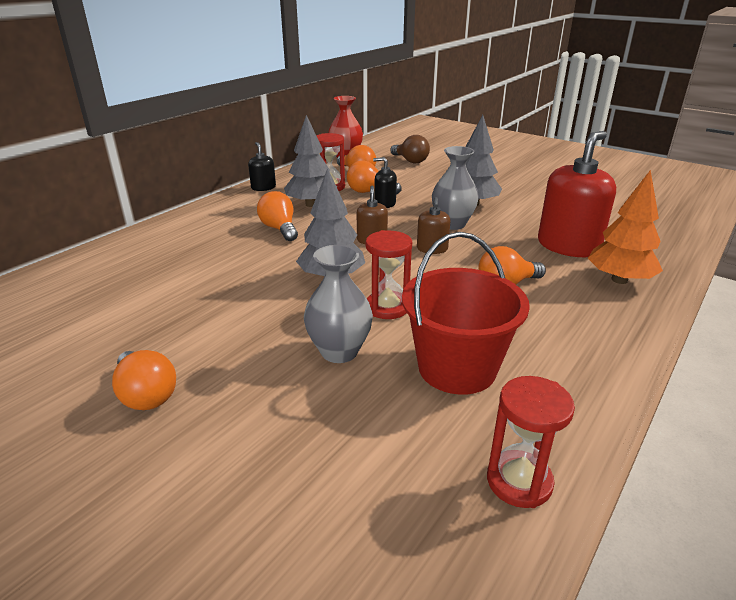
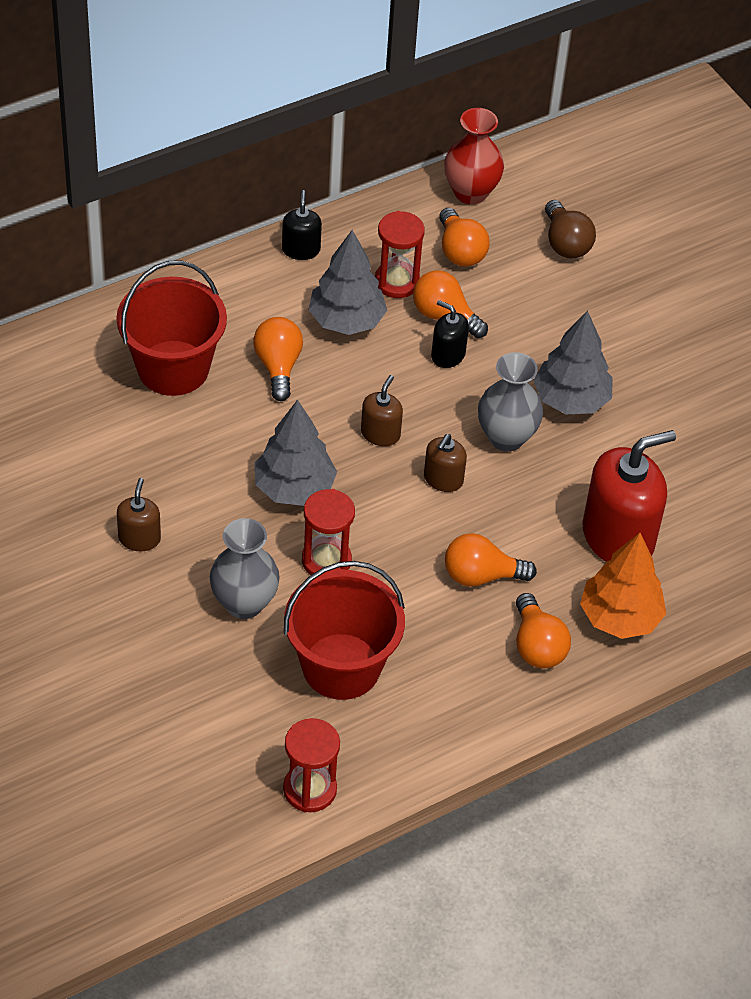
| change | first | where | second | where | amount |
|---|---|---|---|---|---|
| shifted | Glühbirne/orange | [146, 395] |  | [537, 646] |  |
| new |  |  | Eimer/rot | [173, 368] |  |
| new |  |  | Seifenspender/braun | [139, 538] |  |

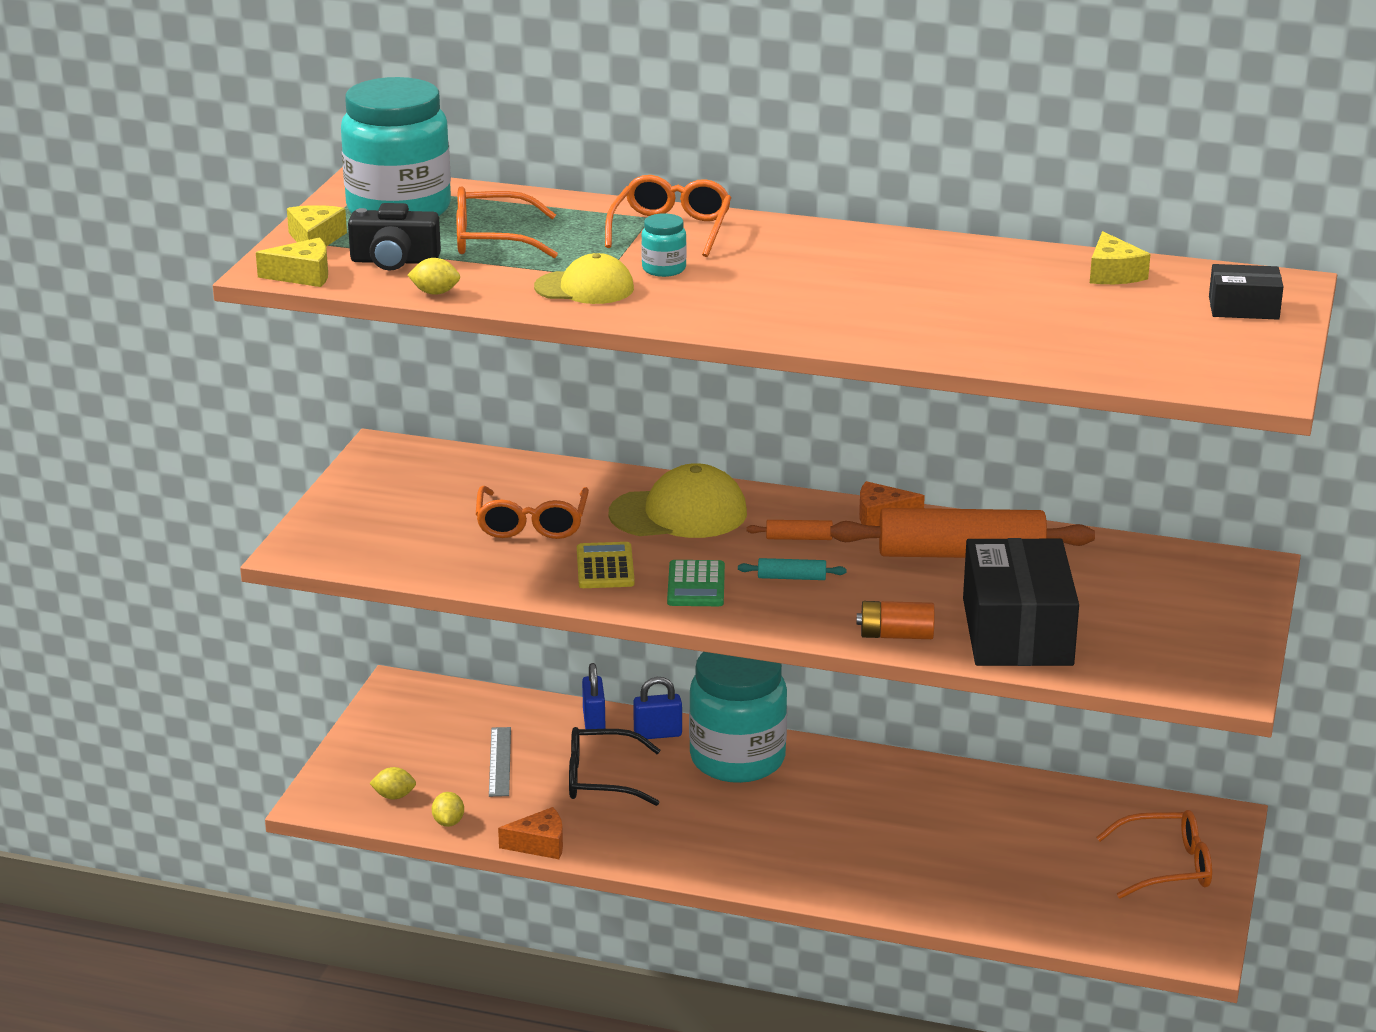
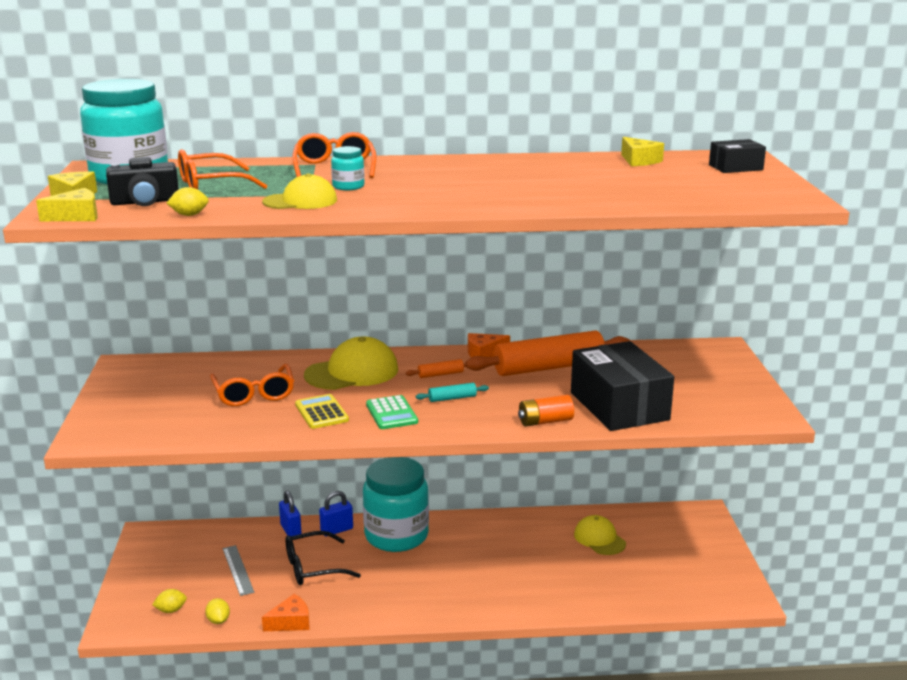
| change | first | where | second | where | amount |
|---|---|---|---|---|---|
| gone | Brille/orange | [1166, 866] |  |  |  |
| new |  |  | Kappe/gelb | [599, 539] |  |

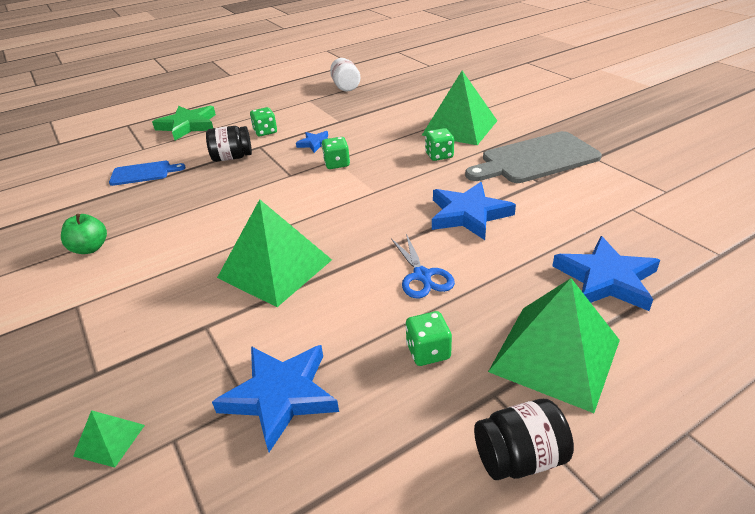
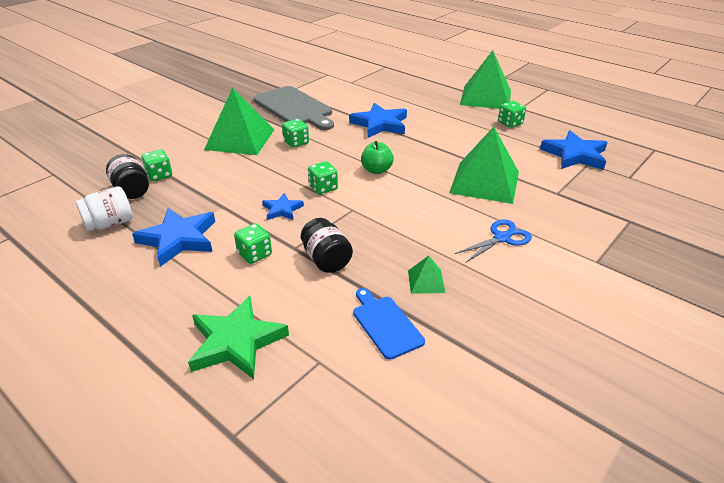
| change | first | where | second | where | amount |
|---|---|---|---|---|---|
| shifted | Apfel/grün | [90, 248] |  | [376, 170] |  |
| shifted | Schere/blau | [422, 276] |  | [502, 238] |  |
| shifted | Stern/blau | [606, 279] |  | [179, 239] |  |
| shifted | Einmachglas/schwarz | [519, 458] |  | [132, 190] |  |
| shifted | Pyramide/grün | [109, 440] |  | [426, 281] |  |
| new |  |  | Spielwürfel/grün | [159, 175] |  |

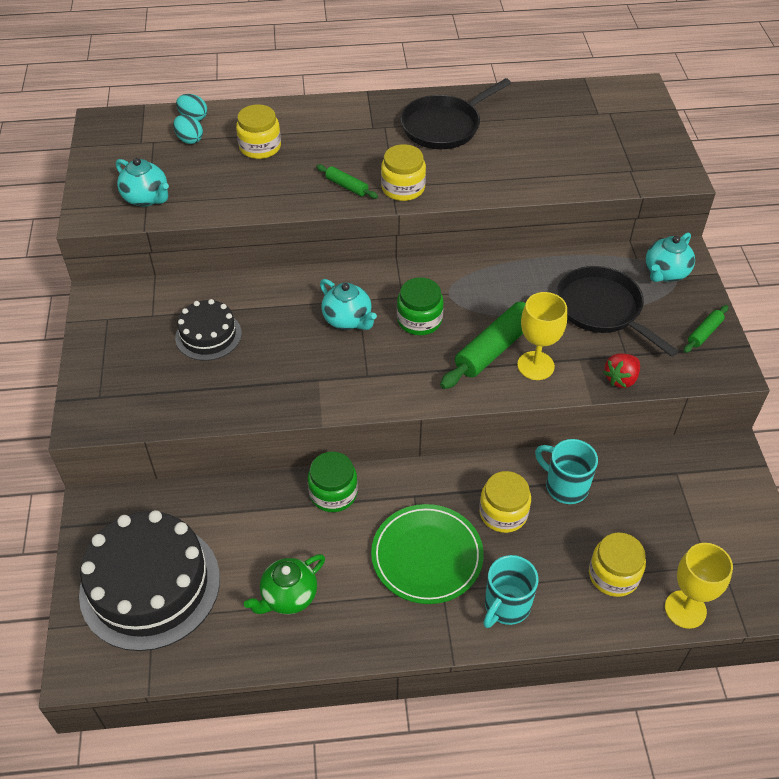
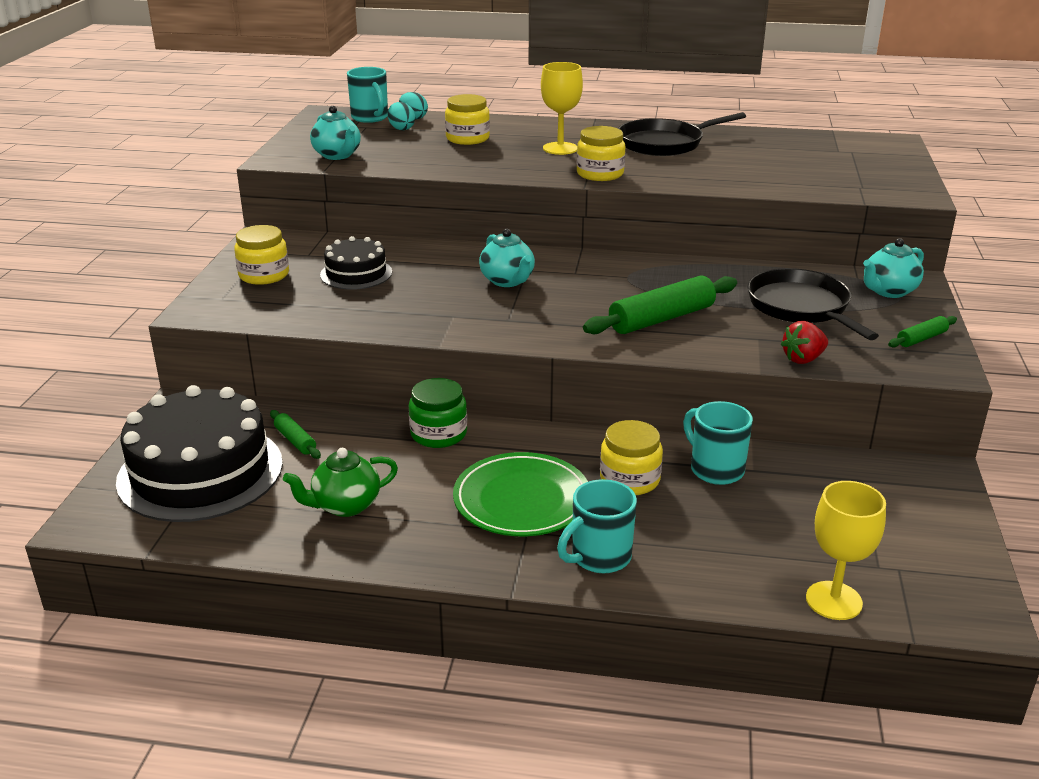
| change | first | where | second | where | amount |
|---|---|---|---|---|---|
| shifted | Nudelholz/grün | [346, 186] |  | [295, 441] |  |
| gone | Einmachglas/grün | [419, 320] |  |  |  |
| shifted | Kelch/gelb | [535, 365] |  | [560, 148] |  |
| shifted | Einmachglas/gelb | [613, 575] |  | [264, 275] |  |
| new |  |  | Tasse/türkis | [370, 118] |  |

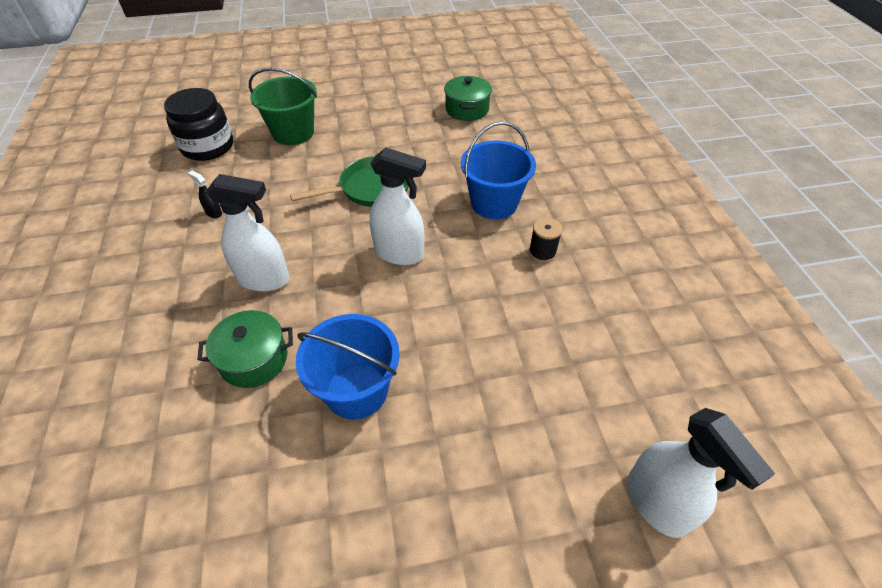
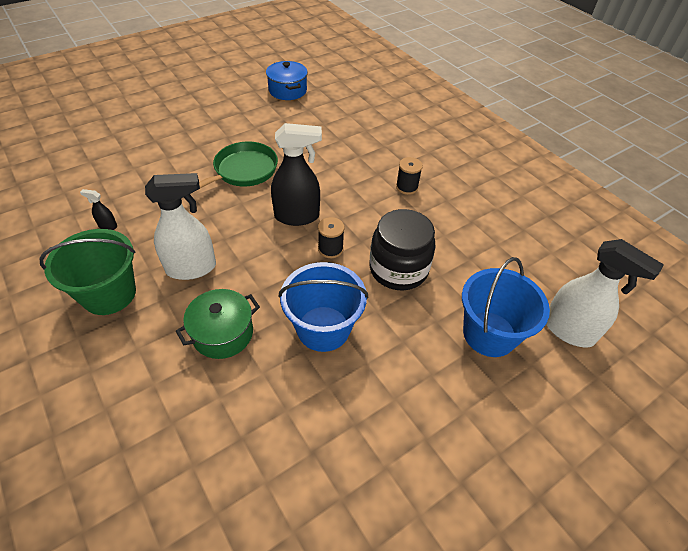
| change | first | where | second | where | amount |
|---|---|---|---|---|---|
| shifted | Eimer/grün | [293, 133] |  | [109, 294] |  |
| repainted | Kochtopf/grün | [467, 109] | Kochtopf/blau | [287, 90] |  |
| shifted | Einmachglas/schwarz | [208, 147] |  | [398, 269] |  |
| shifted | Eimer/blau | [494, 203] |  | [489, 334] |  |
| repainted | Sprühflasche/weiß | [399, 253] | Sprühflasche/schwarz | [297, 216] |  |
| new |  |  | Garnrolle/schwarz | [330, 249] |  |

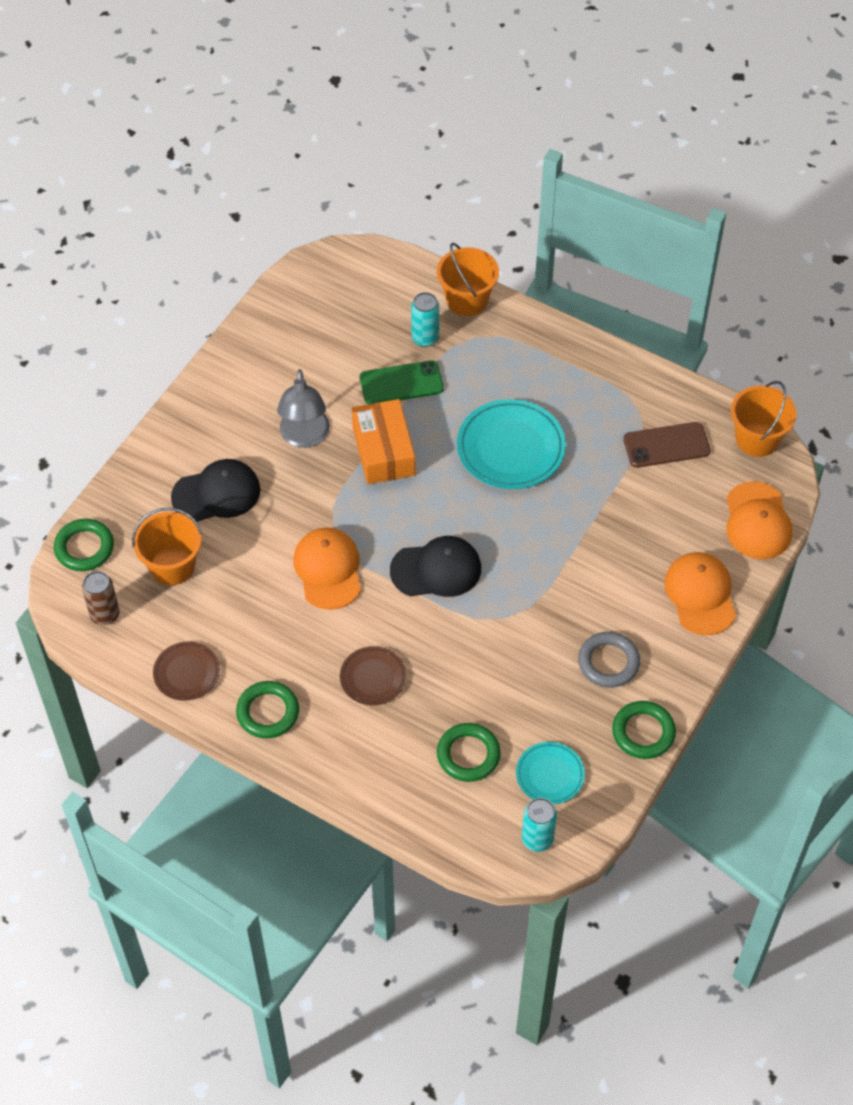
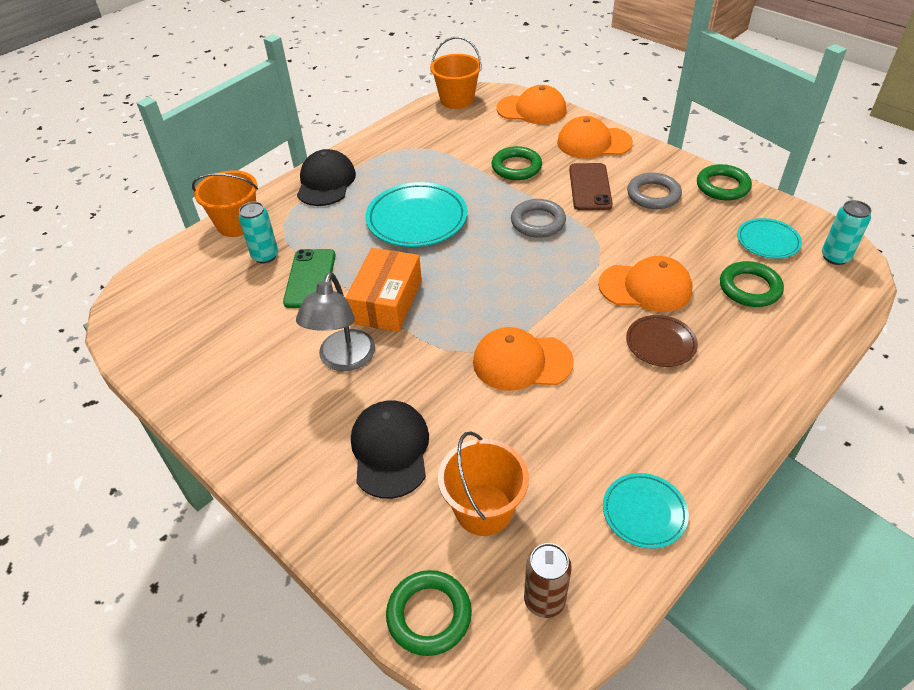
| change | first | where | second | where | amount |
|---|---|---|---|---|---|
| rotated | Lampe/grau | [304, 437] |  | [343, 360] | 90 degrees clockwise |
| rotated | Schachtel/orange | [383, 451] |  | [387, 301] | 75 degrees counterclockwise |
| shifted | Handy/braun | [666, 445] |  | [590, 187] |  |
| shifted | Kappe/schwarz | [436, 569] |  | [326, 182] |  |
| repainted | Teller/braun | [187, 673] | Teller/türkis | [644, 512] |  |
| shifted | Ring/grün | [268, 712] |  | [516, 167] |  |
| new |  |  | Ring/grau | [538, 222] |  |
| new |  |  | Kappe/orange | [645, 287] |  |

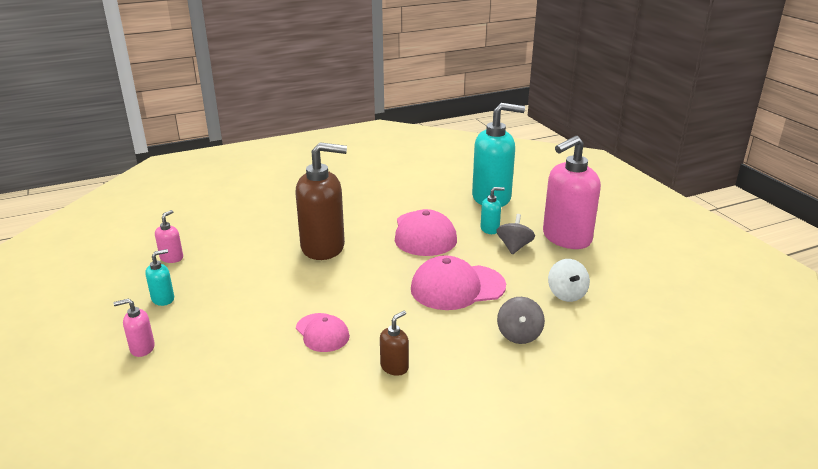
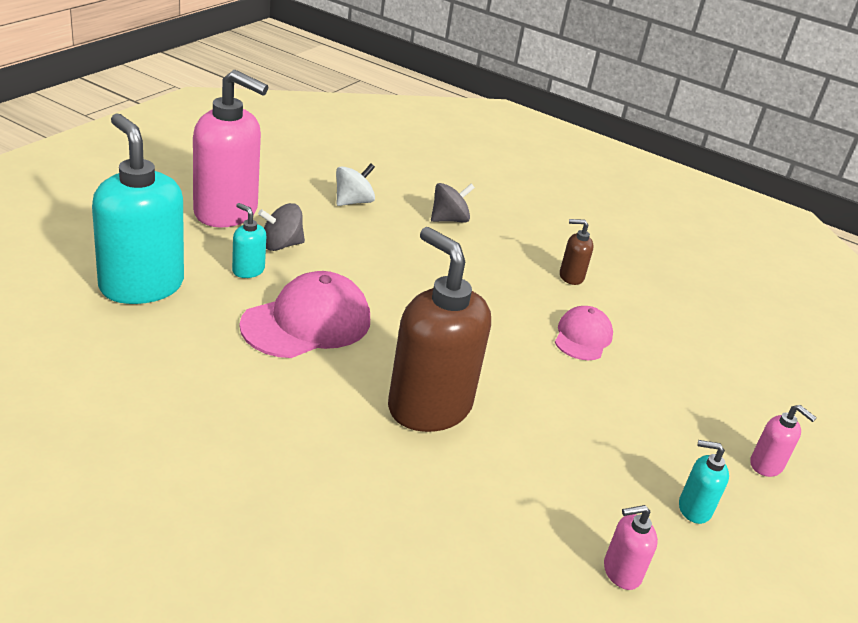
| change | first | where | second | where | amount |
|---|---|---|---|---|---|
| gone | Kappe/rosa | [457, 287] |  |  |  |

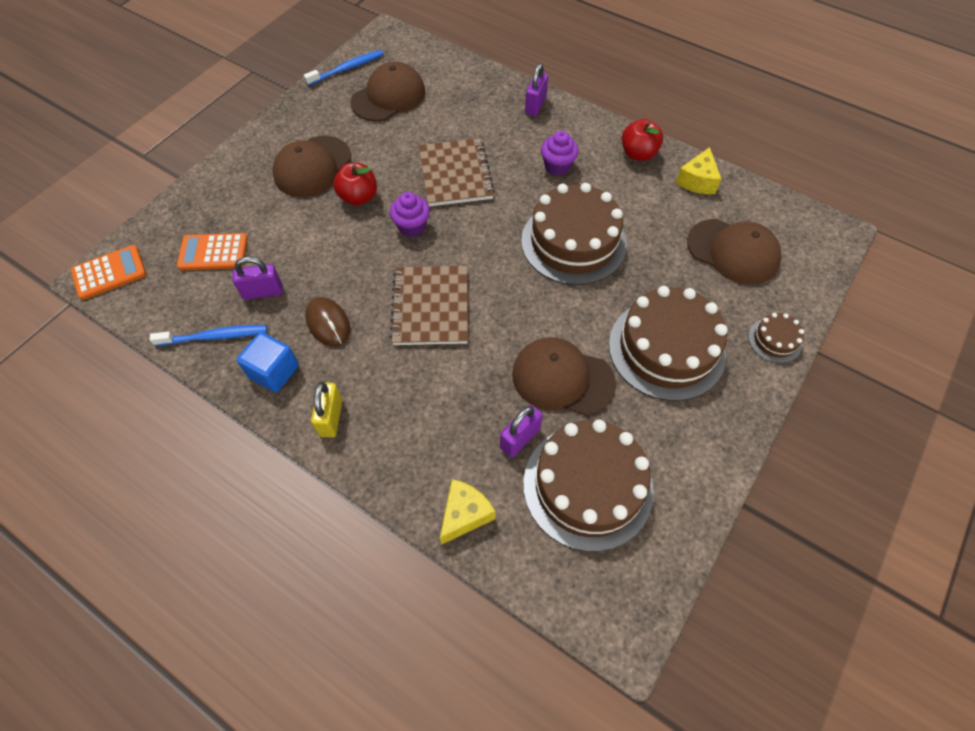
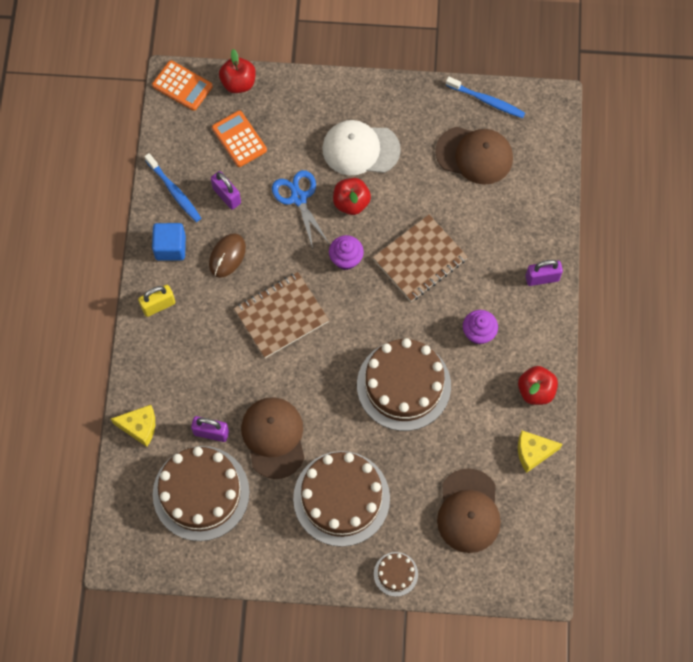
| change | first | where | second | where | amount |
|---|---|---|---|---|---|
| repainted | Kappe/braun | [312, 167] | Kappe/weiß | [360, 149] |  |
| new |  |  | Apfel/rot | [238, 83] |  |
| new |  |  | Schere/blau | [298, 198] |  |

